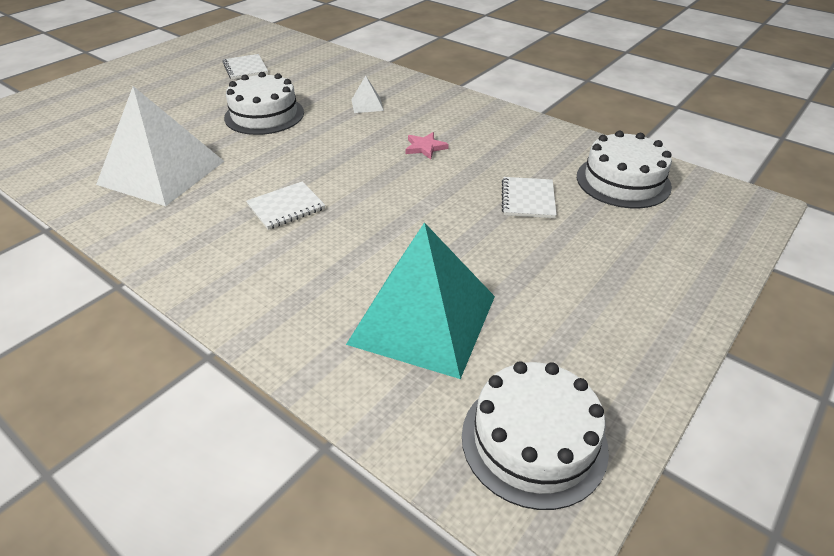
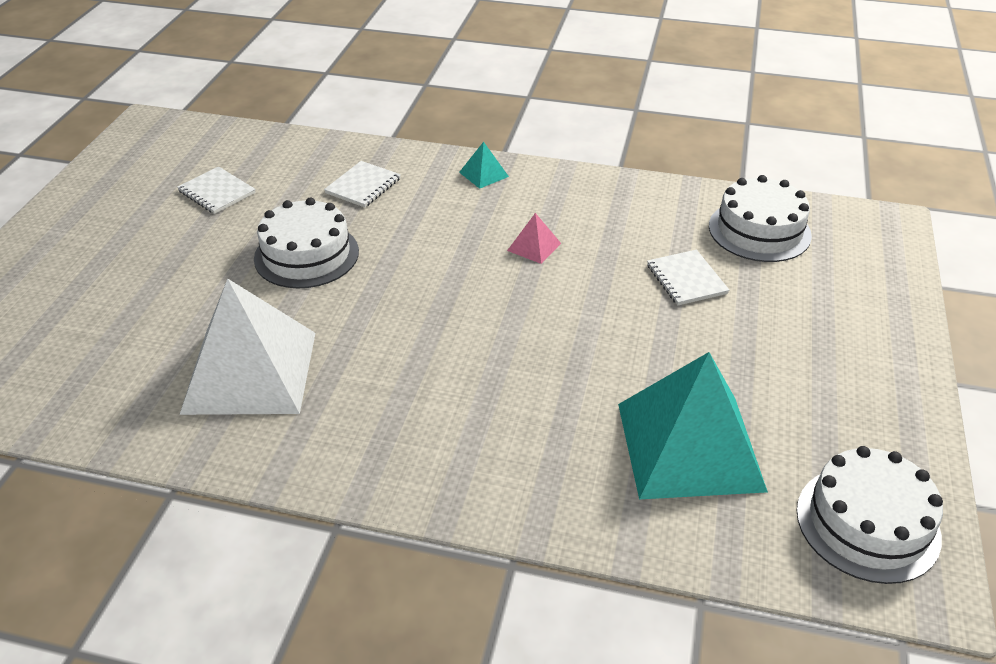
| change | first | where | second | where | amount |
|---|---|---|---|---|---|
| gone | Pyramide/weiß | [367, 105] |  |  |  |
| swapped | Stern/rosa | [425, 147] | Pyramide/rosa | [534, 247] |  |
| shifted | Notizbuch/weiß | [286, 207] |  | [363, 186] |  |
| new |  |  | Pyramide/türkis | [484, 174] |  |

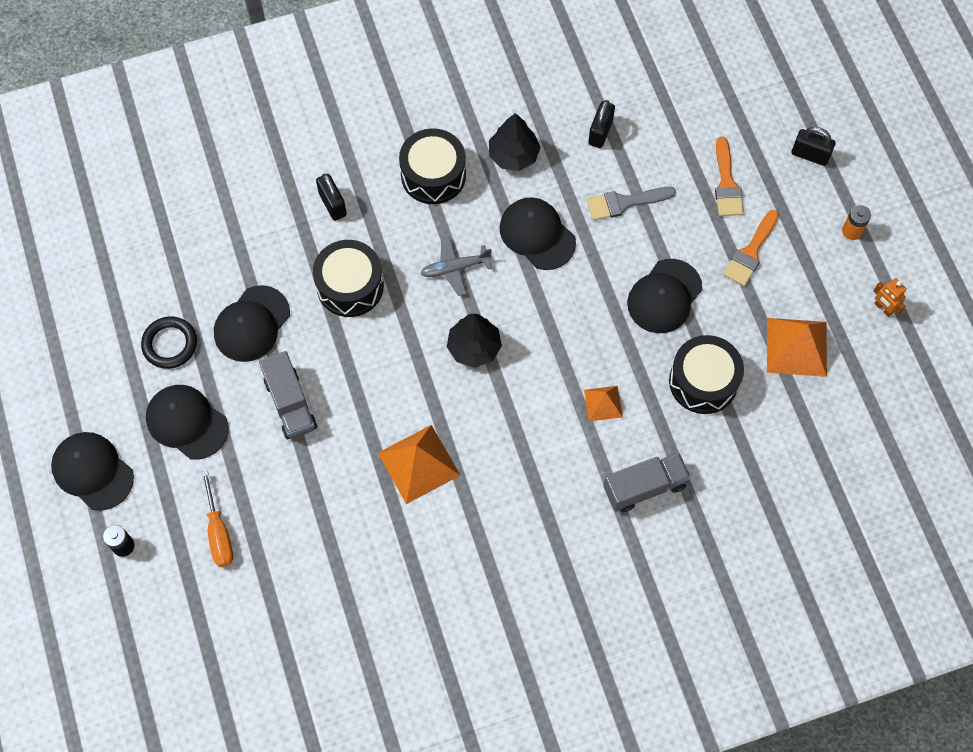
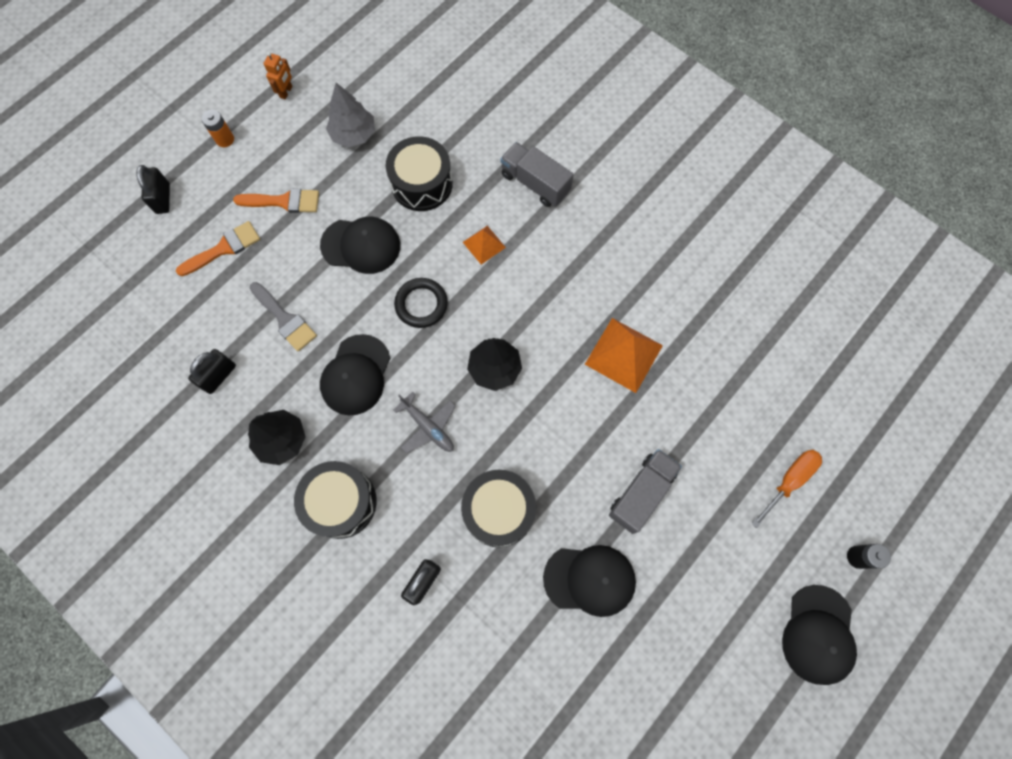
| change | first | where | second | where | amount |
|---|---|---|---|---|---|
| rotated | Vorhängeschloss/schwarz | [600, 132] |  | [219, 376] | 45 degrees counterclockwise |
| shifted | Ring/schwarz | [170, 344] |  | [421, 304] |  |
| swapped | Pyramide/orange | [796, 347] | Baum/grau | [353, 134] |  |
| gone | Kappe/schwarz | [187, 422] |  |  |  |

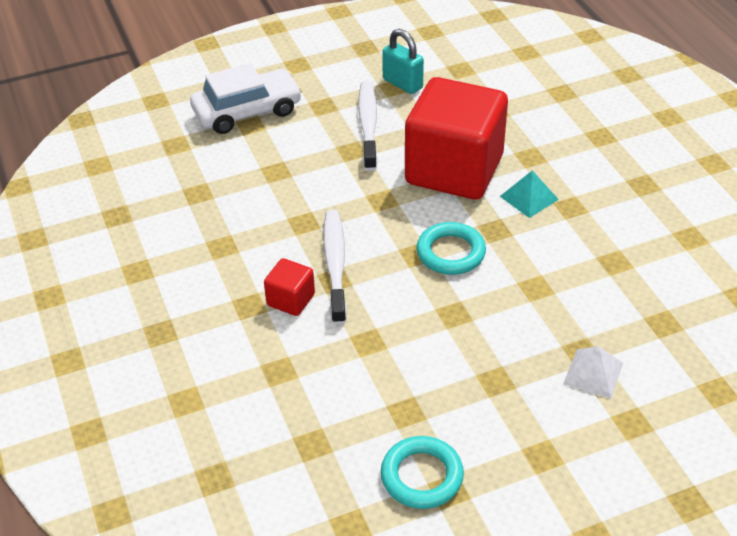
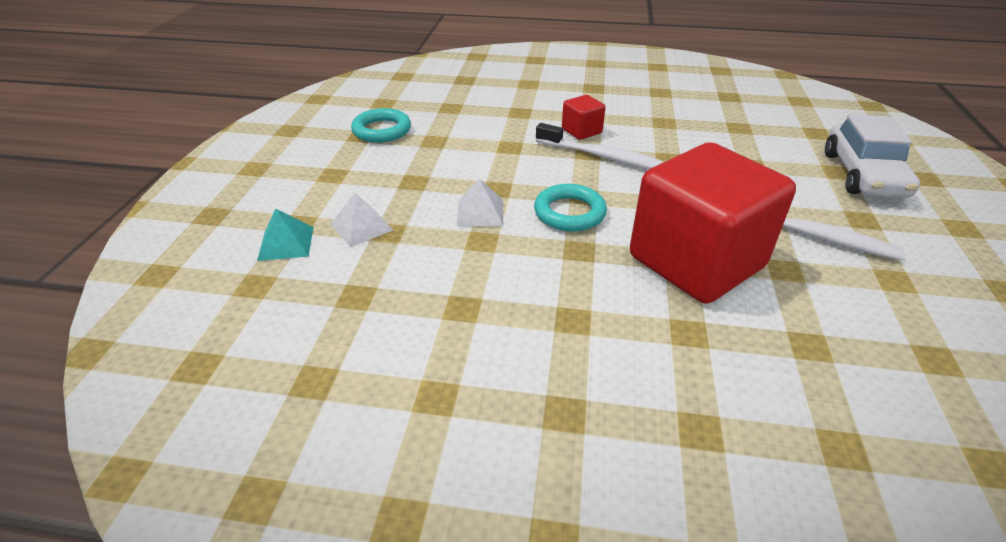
| change | first | where | second | where | amount |
|---|---|---|---|---|---|
| gone | Vorhängeschloss/türkis | [402, 84] |  |  |  |
| shifted | Pyramide/türkis | [529, 198] |  | [286, 243] |  |
| new |  |  | Pyramide/weiß | [480, 212] |  |

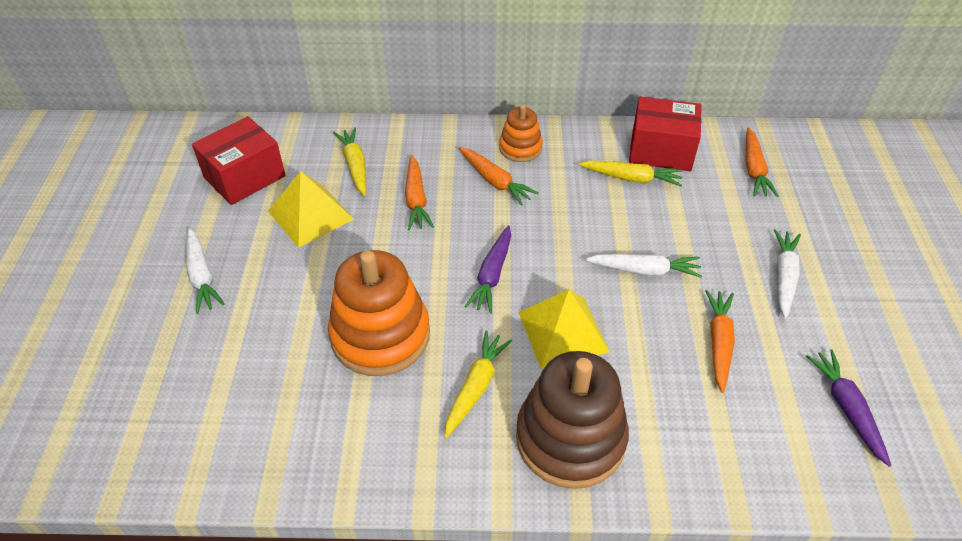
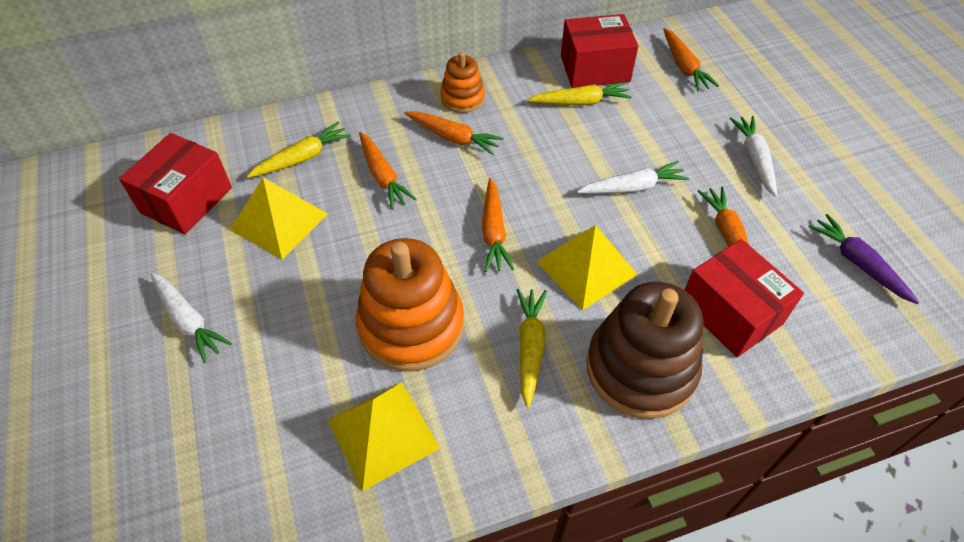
| change | first | where | second | where | amount |
|---|---|---|---|---|---|
| rotated | Karotte/gelb | [355, 166] |  | [302, 158] | 90 degrees clockwise |
| repainted | Karotte/lila | [492, 275] | Karotte/orange | [494, 232] |  |
| new |  |  | Schachtel/rot | [730, 313] |  |
| new |  |  | Pyramide/gelb | [383, 434] |  |

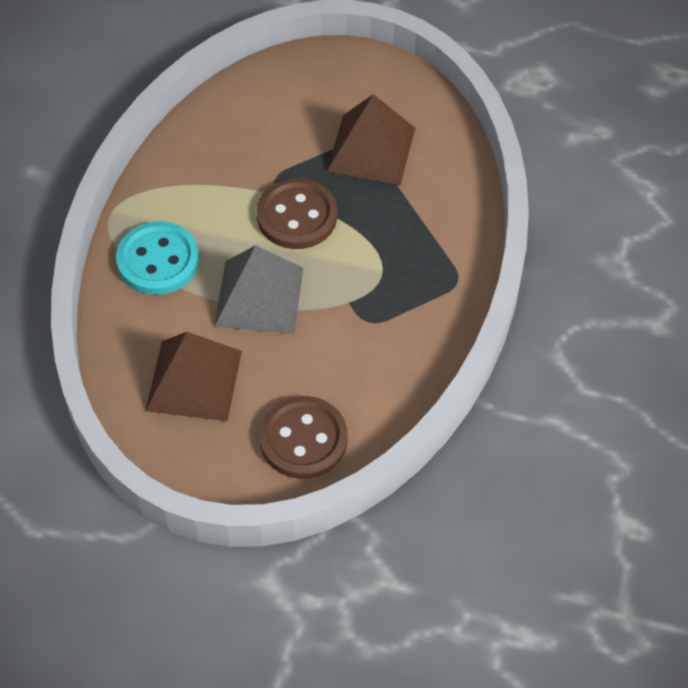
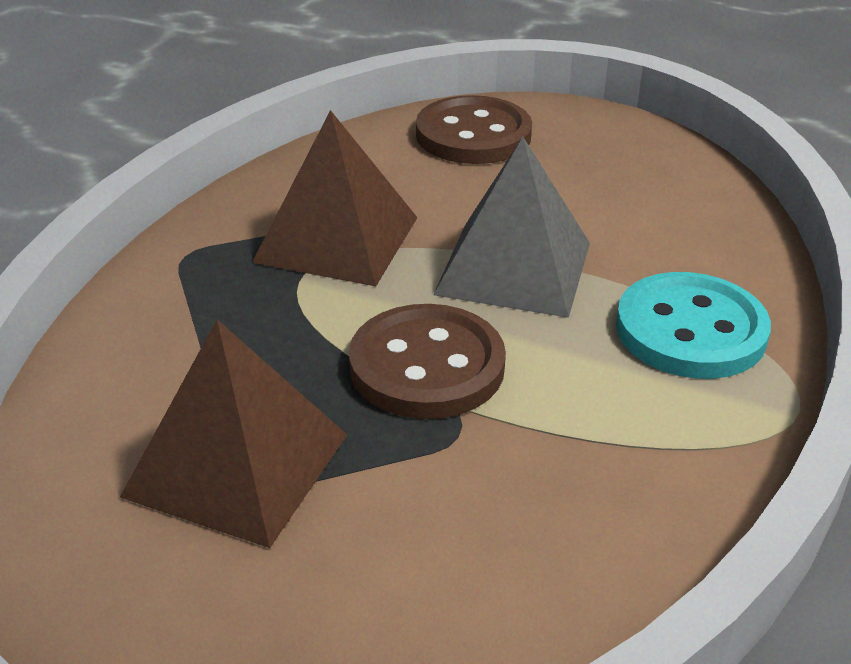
| change | first | where | second | where | amount |
|---|---|---|---|---|---|
| shifted | Pyramide/braun | [194, 380] |  | [337, 239] |  |

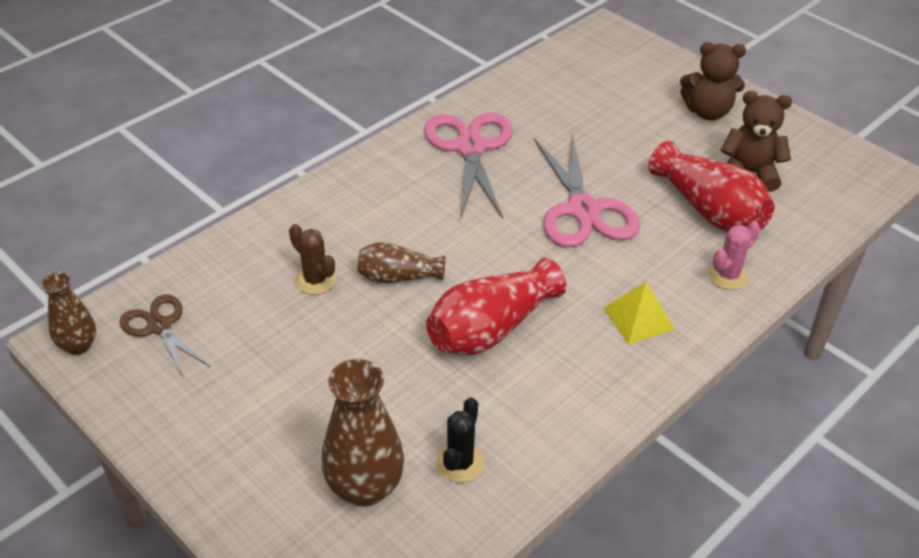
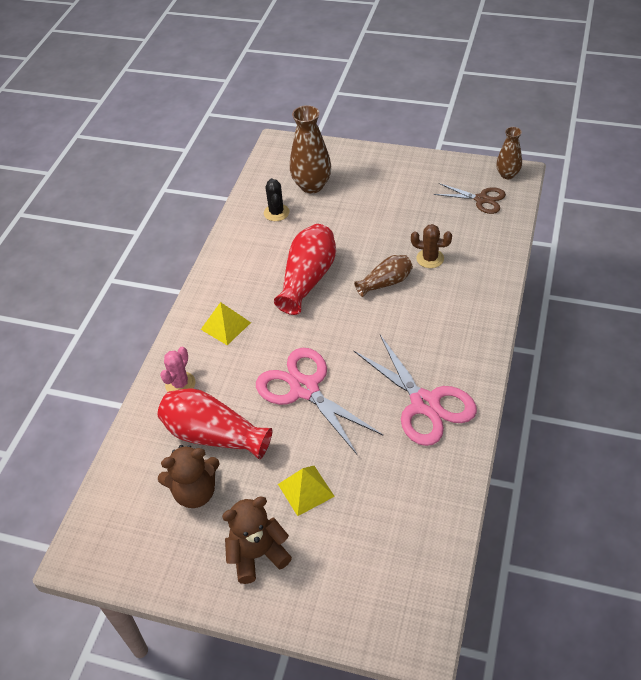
| change | first | where | second | where | amount |
|---|---|---|---|---|---|
| new |  |  | Pyramide/gelb | [305, 490] |  |

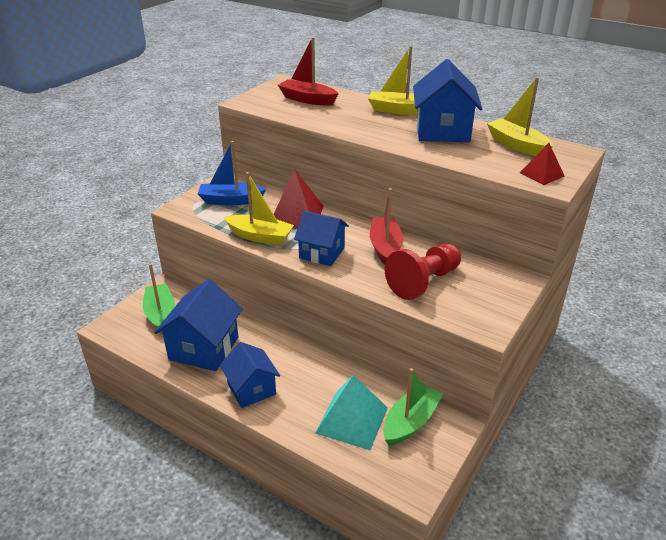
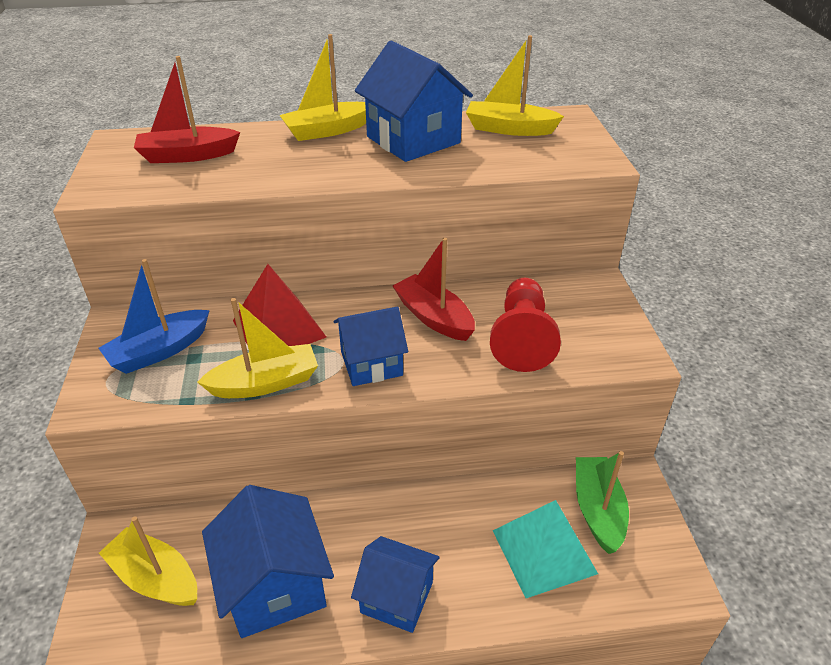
| change | first | where | second | where | amount |
|---|---|---|---|---|---|
| gone | Pyramide/rot | [542, 174] |  |  |  |
| repainted | Boot/grün | [161, 314] | Boot/gelb | [155, 578] |  |

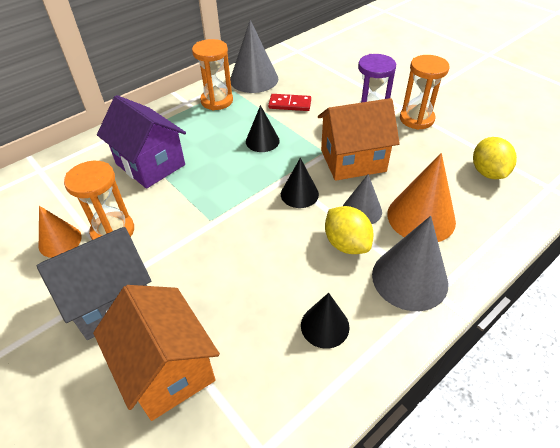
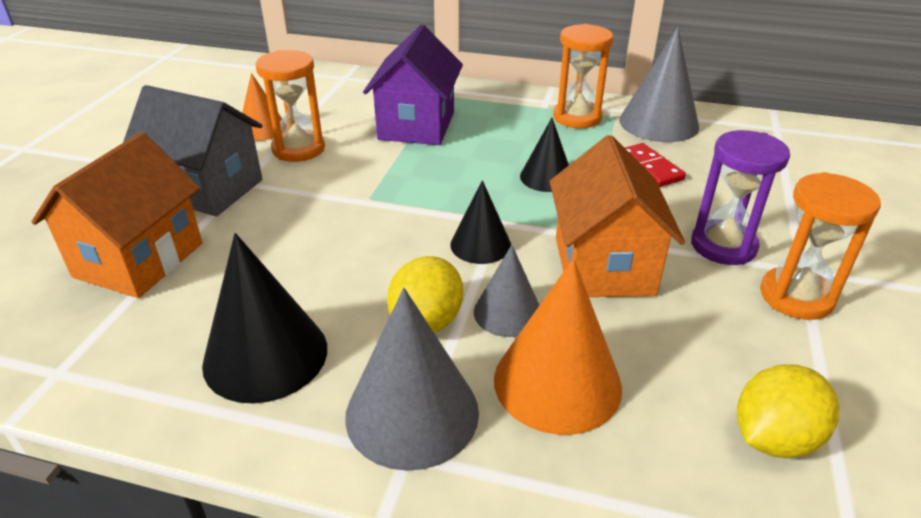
| change | first | where | second | where | amount |
|---|---|---|---|---|---|
| rotated | Haus/orange | [353, 161] |  | [603, 266] | 45 degrees clockwise |
| scaled | Kegel/schwarz | [325, 326] |  | [265, 355] | x1.66 |

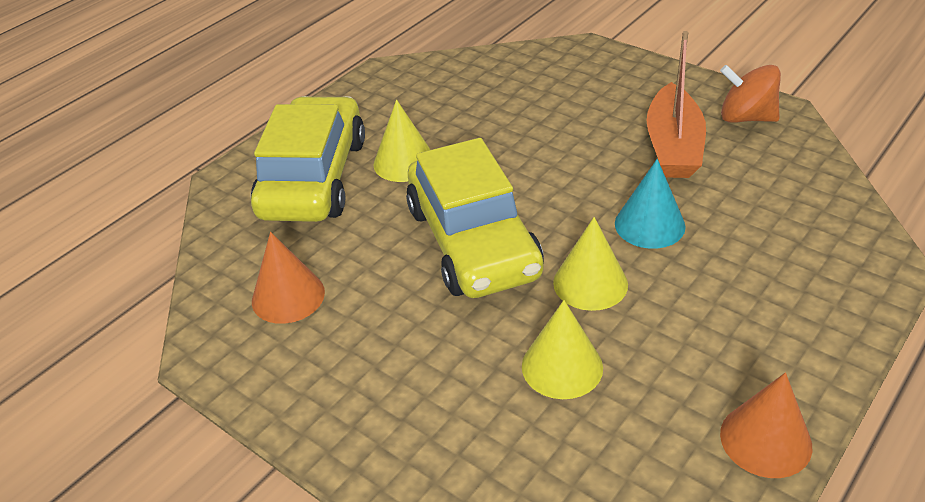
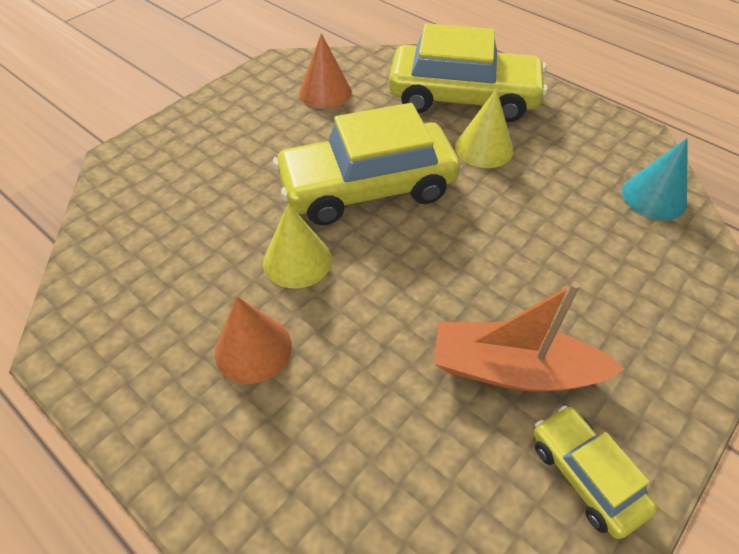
| change | first | where | second | where | amount |
|---|---|---|---|---|---|
| swapped | Kreisel/orange | [746, 118] | Auto/gelb | [585, 475] |  |
| shifted | Kegel/türkis | [649, 225] |  | [654, 197] |  |
| gone | Kegel/gelb | [562, 366] |  |  |  |
| shifted | Kegel/orange | [765, 439] |  | [253, 349] |  |

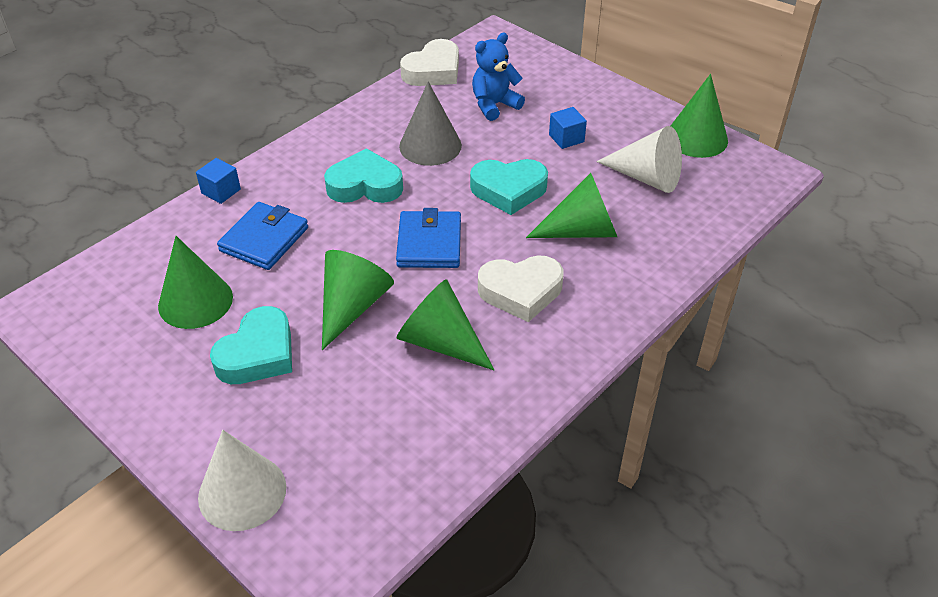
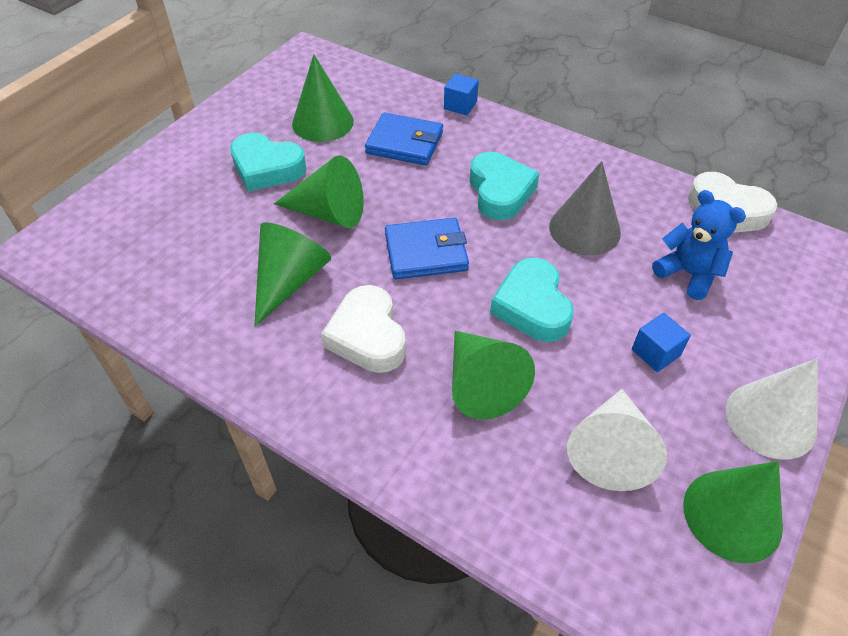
| change | first | where | second | where | amount |
|---|---|---|---|---|---|
| shifted | Kegel/weiß | [242, 492] |  | [770, 419] |  |

